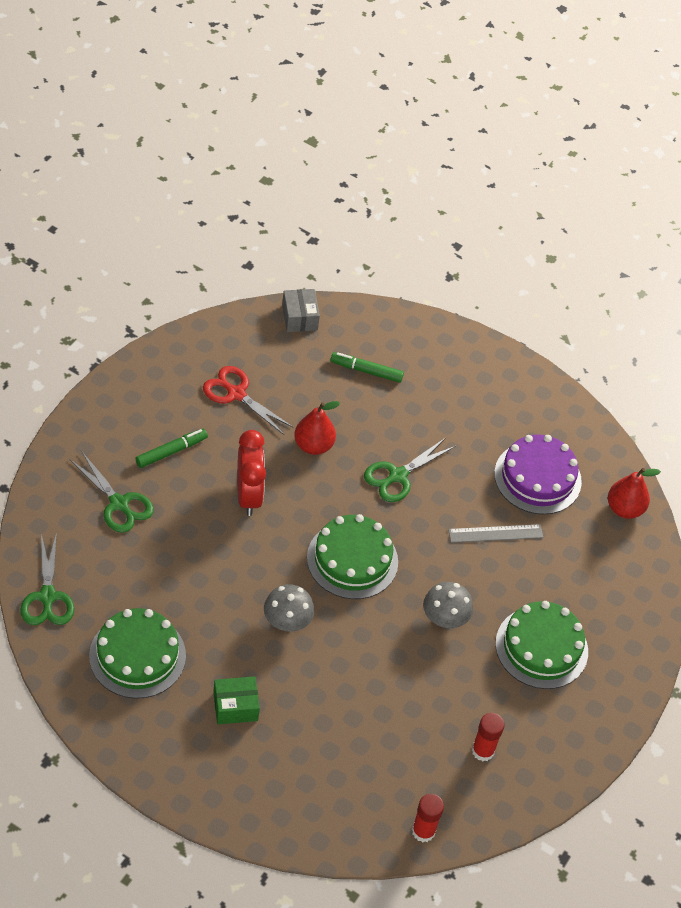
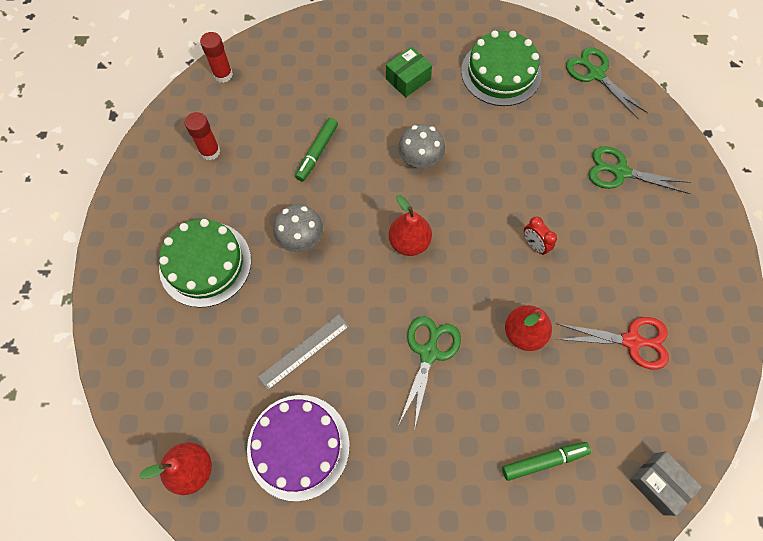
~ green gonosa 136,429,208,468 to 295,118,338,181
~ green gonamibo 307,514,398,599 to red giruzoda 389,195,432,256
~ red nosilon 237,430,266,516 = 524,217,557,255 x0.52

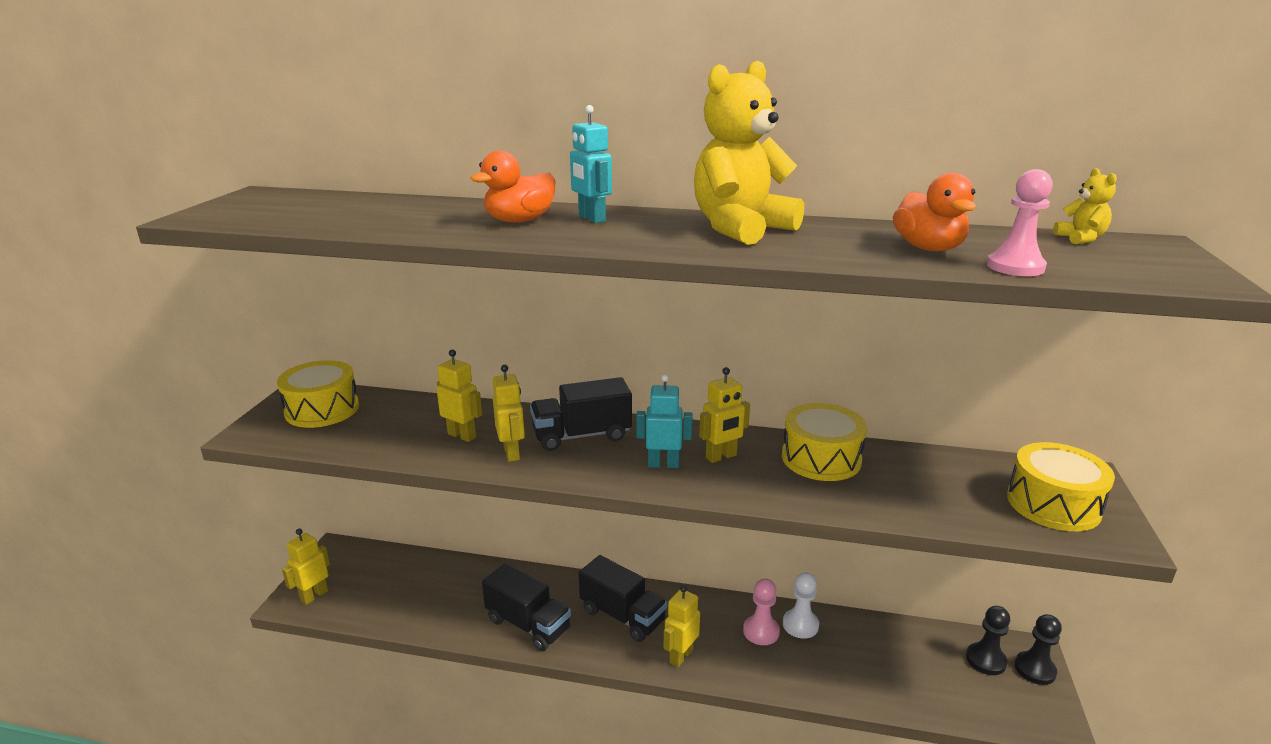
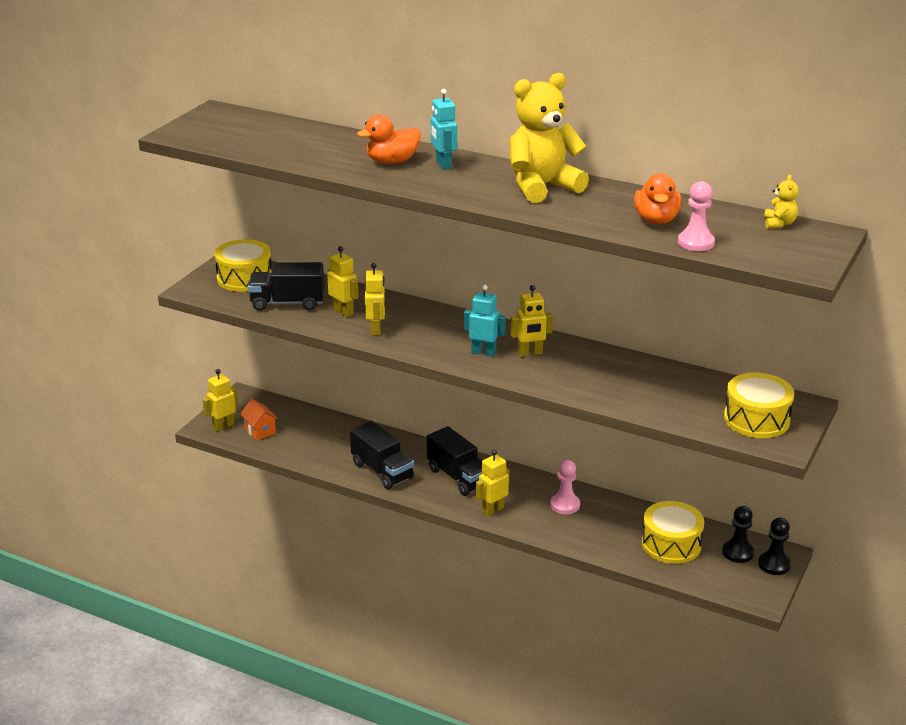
+ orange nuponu 240,399,278,440
~ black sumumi 530,377,632,451 to 248,262,324,311
~ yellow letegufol 782,403,867,481 to 642,501,704,564
- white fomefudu 783,572,819,639

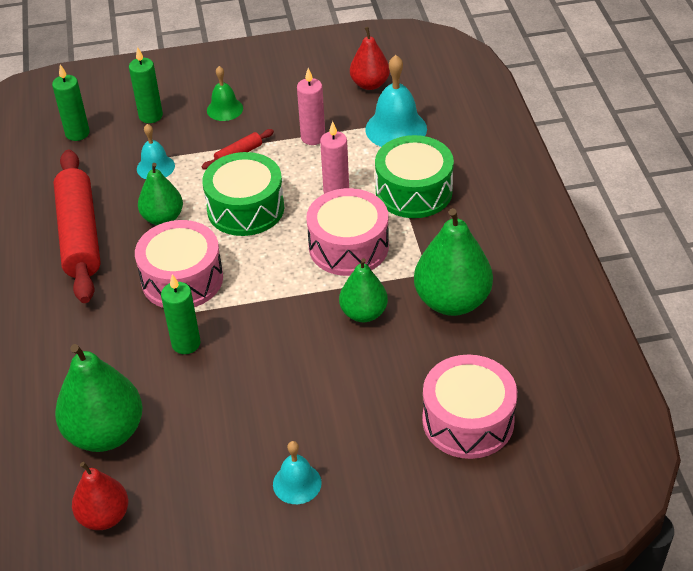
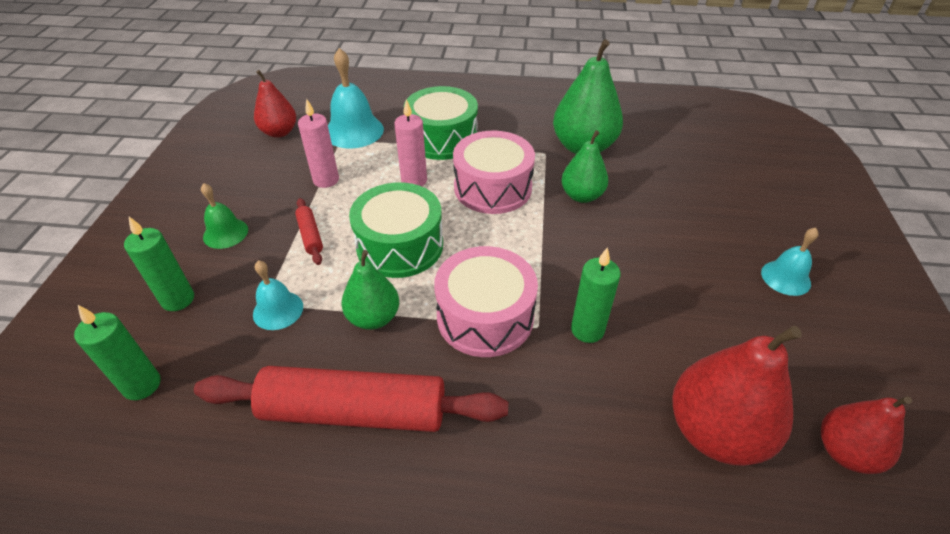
~ green giruzoda 55,344,143,452 to red giruzoda 672,326,802,466
- pink letegufol 422,354,517,459

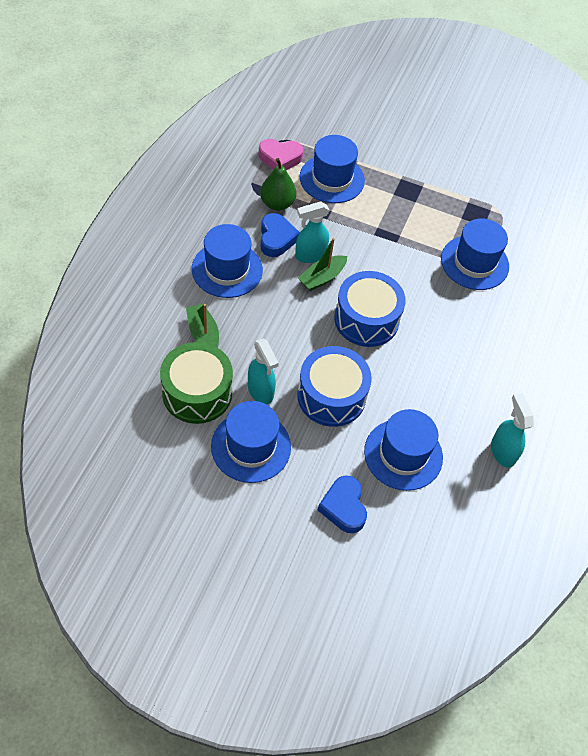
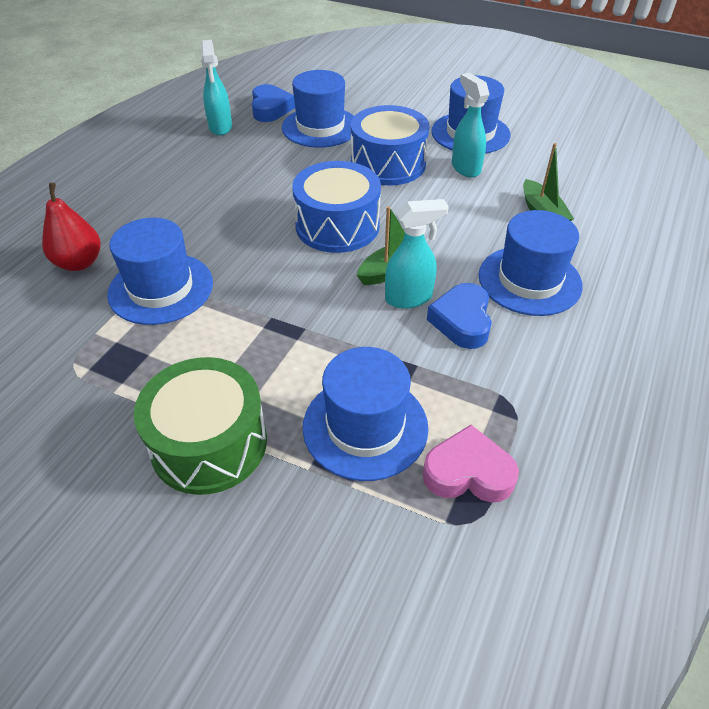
+ red giruzoda 42,182,101,271
~ green letegufol 160,342,233,424 to 134,357,267,495
~ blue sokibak 318,476,367,533 to 252,84,295,122
- green giruzoda 260,158,296,211

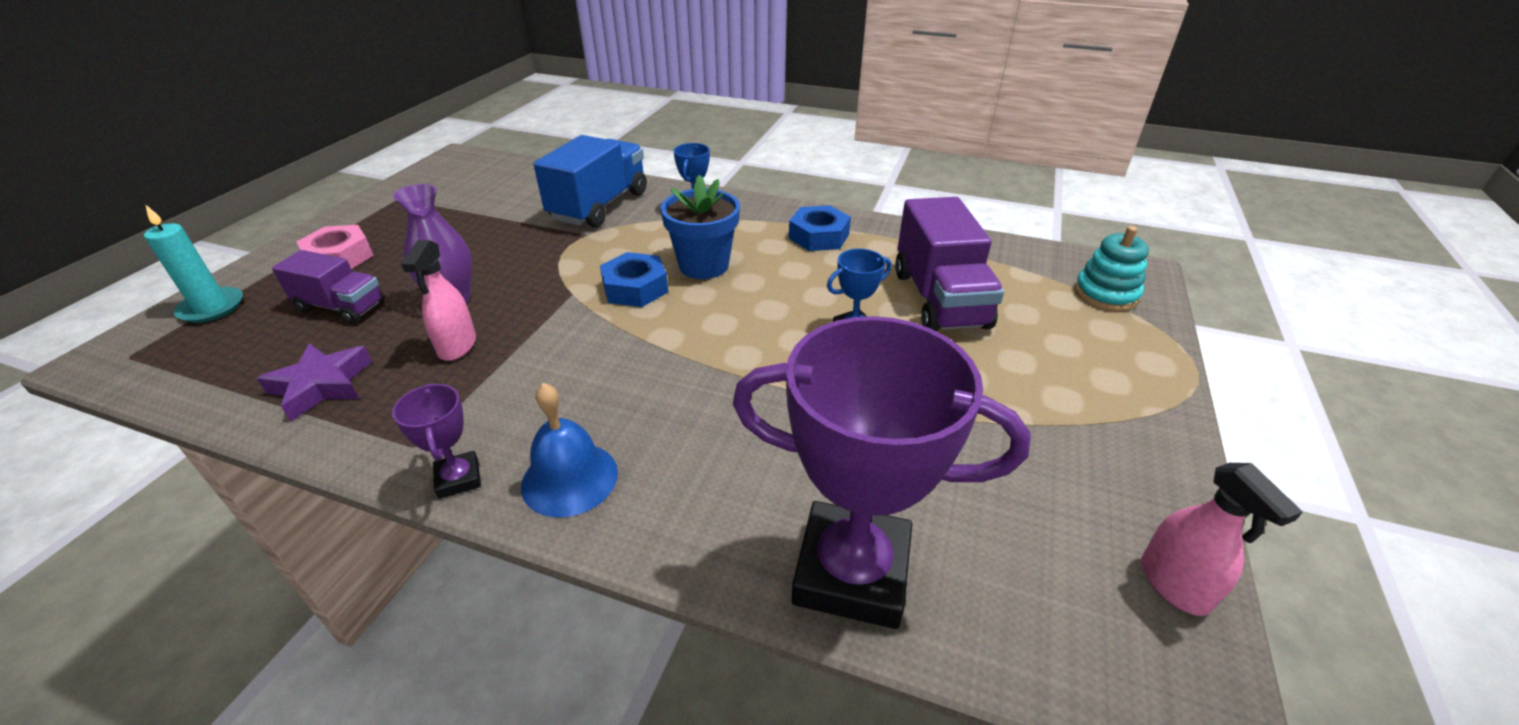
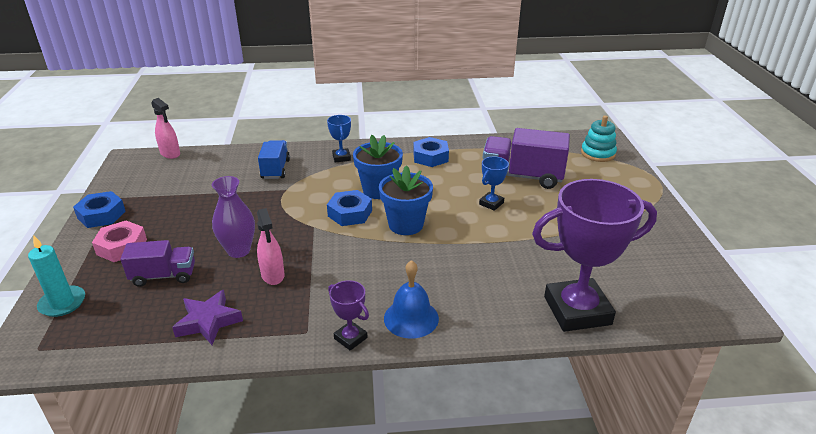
+ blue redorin 73,191,126,228
~ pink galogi 1141,463,1303,616 to 151,98,180,159
~ blue sumumi 534,135,647,228 = 258,140,290,179 x0.62
+ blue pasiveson 379,165,433,235
~ purple sumumi 895,197,1004,332 = 483,128,570,189 135 degrees clockwise

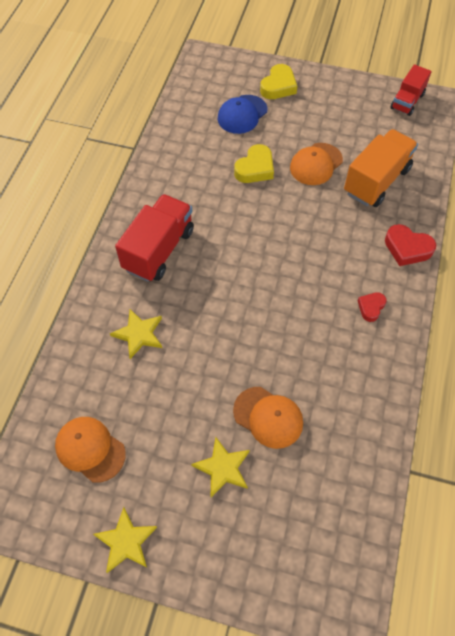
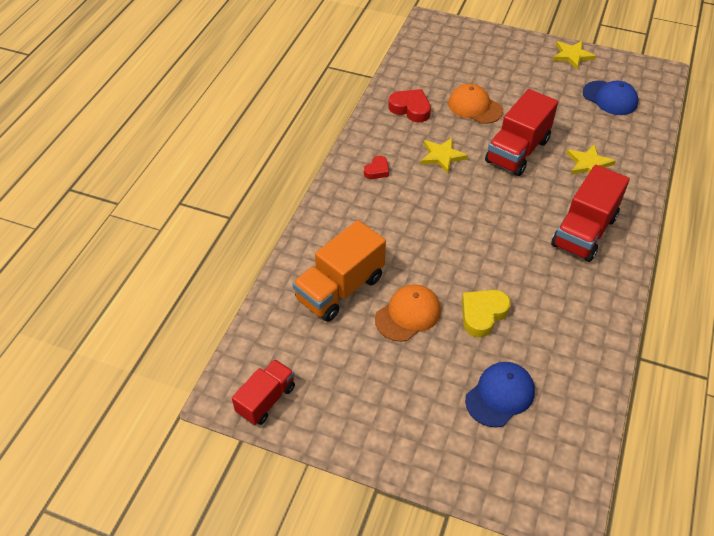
~ red sokibak 385,224,436,266 to 388,89,431,122
~ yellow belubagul 191,437,250,497 to 420,137,468,174
+ red sumumi 485,89,558,176
~ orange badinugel 55,417,126,483 to blue badinugel 583,80,638,115
- yellow sokibak 260,64,297,99

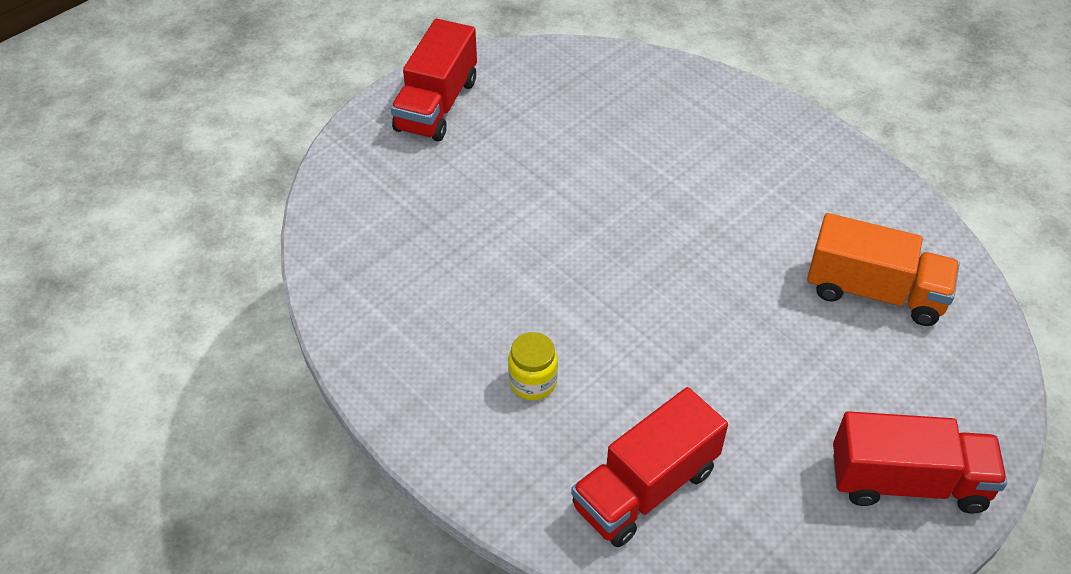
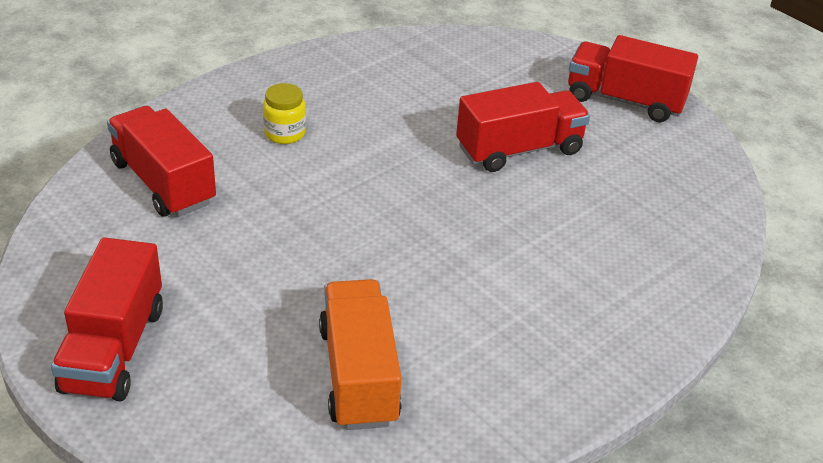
~ orange sumumi 807,213,960,326 = 319,279,402,430 150 degrees clockwise
+ red sumumi 456,82,590,172

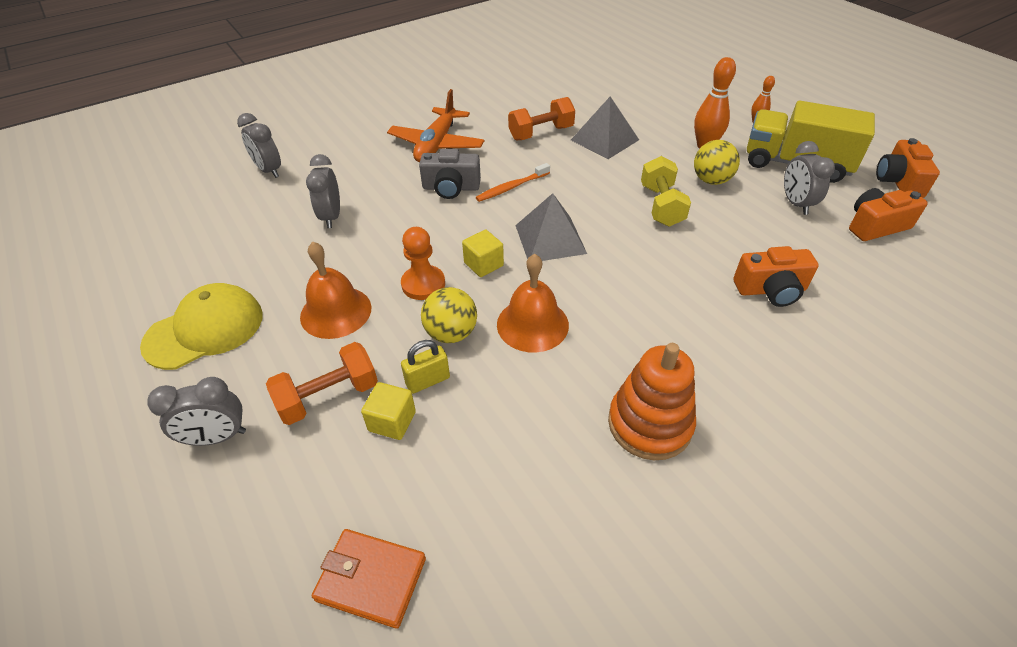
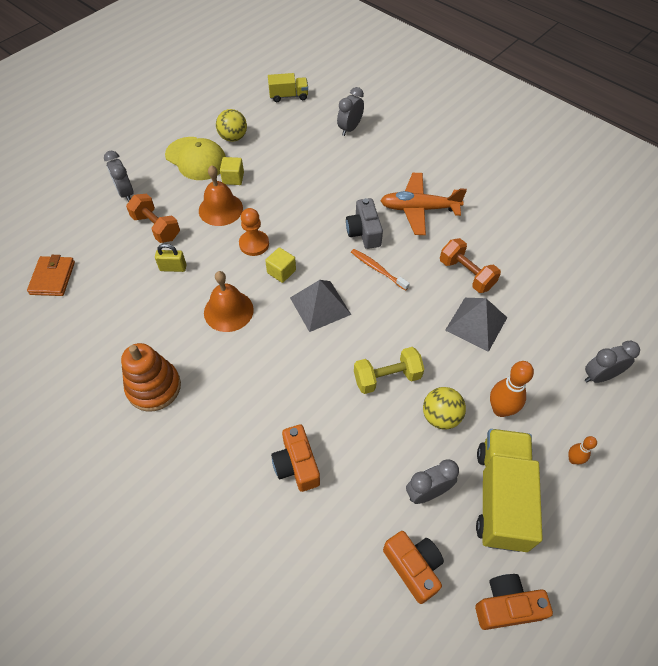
~ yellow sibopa 401,340,450,394 = 155,243,187,272 45 degrees counterclockwise
~ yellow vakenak 421,287,477,343 to 216,109,247,142
~ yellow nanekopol 361,382,416,440 to 220,157,244,185
+ yellow sumumi 268,73,308,102
~ grey nosilon 306,154,340,228 to 585,341,640,383

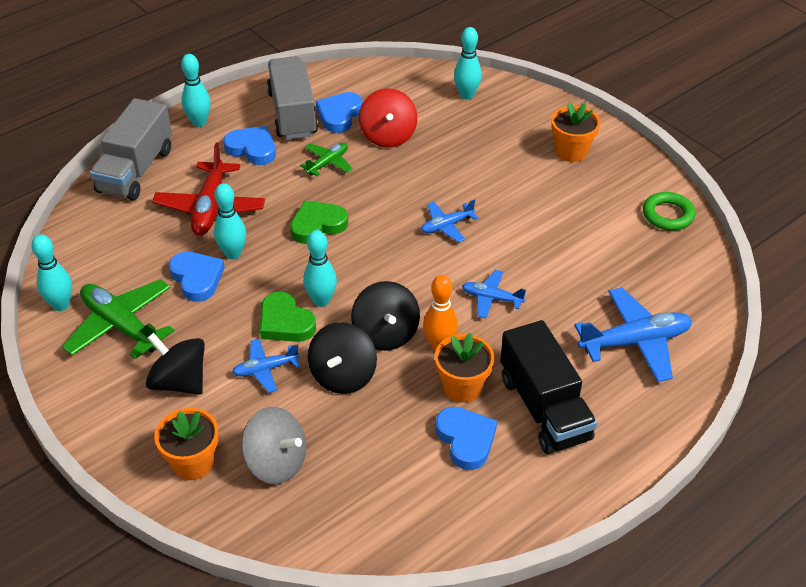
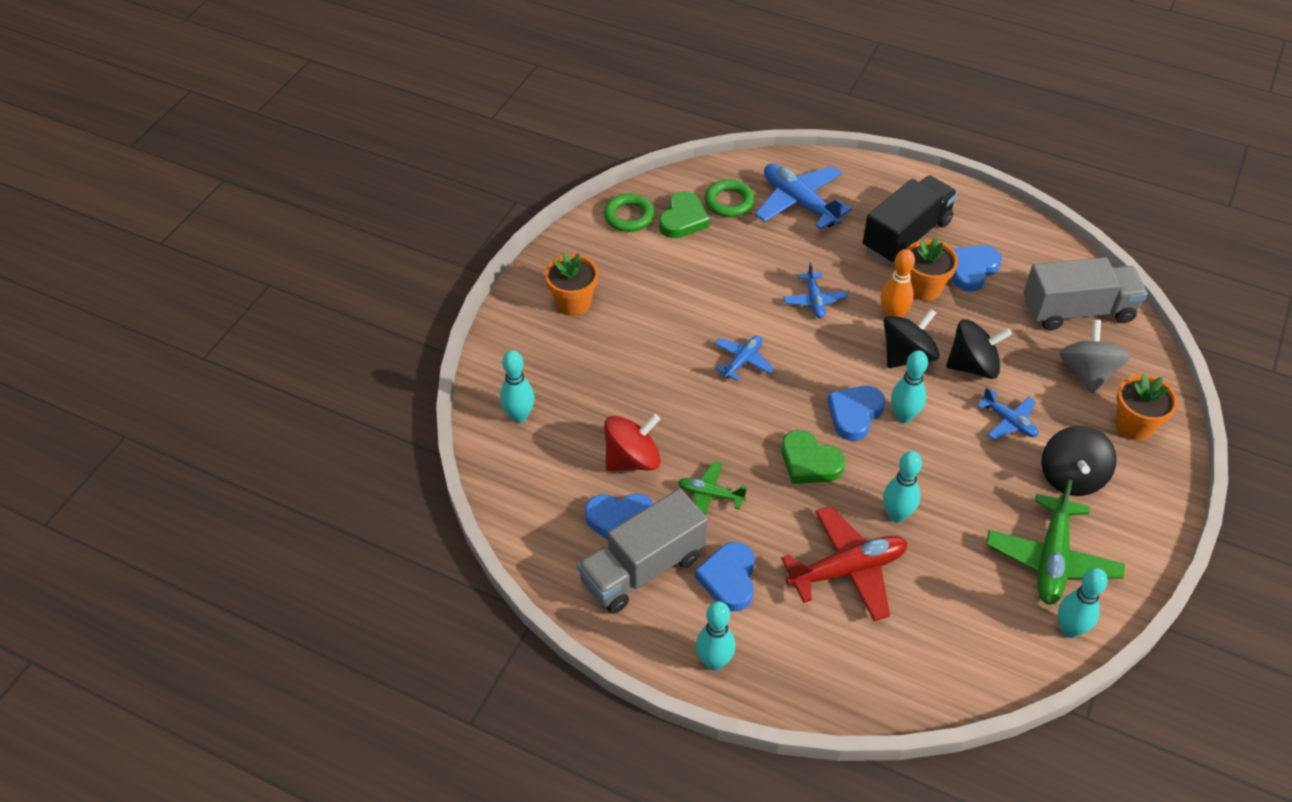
~ green sokibak 260,291,316,342 to 659,191,710,238
+ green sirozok 704,179,755,217
~ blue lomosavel 421,199,479,242 = 714,335,774,381 90 degrees counterclockwise
~ blue sokibak 169,252,225,302 to 827,386,886,441
~ grey sumumi 90,98,172,201 to 1023,257,1148,330

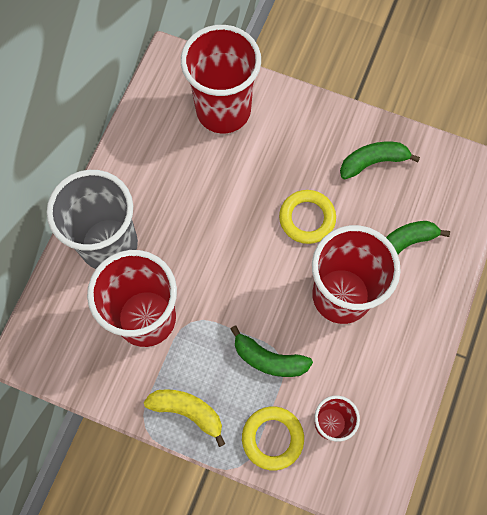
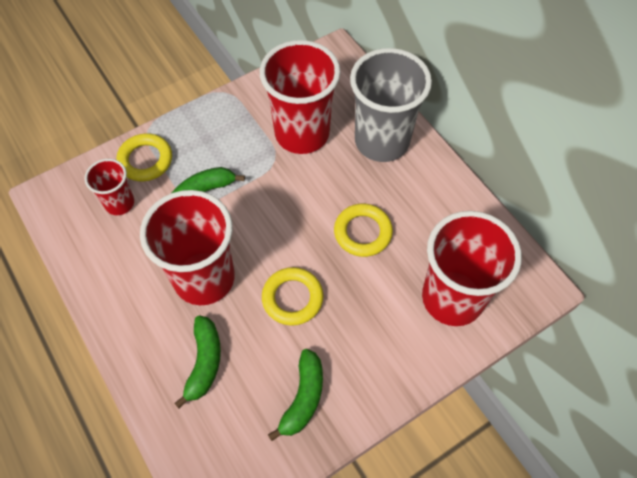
+ yellow sirozok 334,204,393,257
- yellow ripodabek 144,389,225,447

